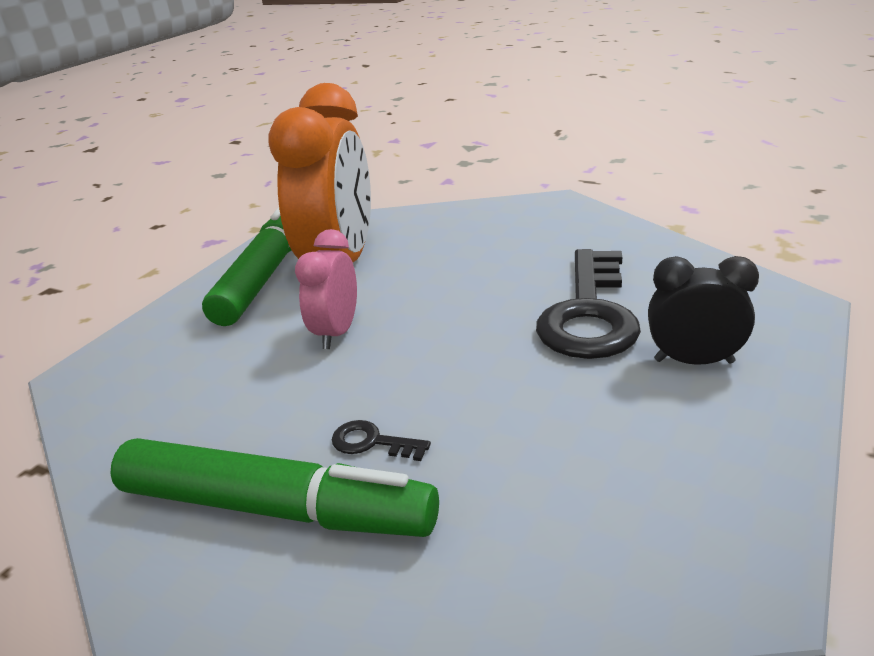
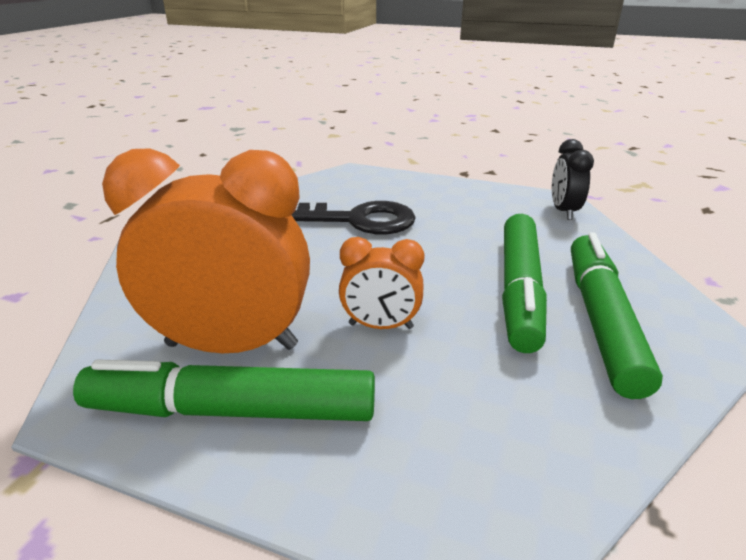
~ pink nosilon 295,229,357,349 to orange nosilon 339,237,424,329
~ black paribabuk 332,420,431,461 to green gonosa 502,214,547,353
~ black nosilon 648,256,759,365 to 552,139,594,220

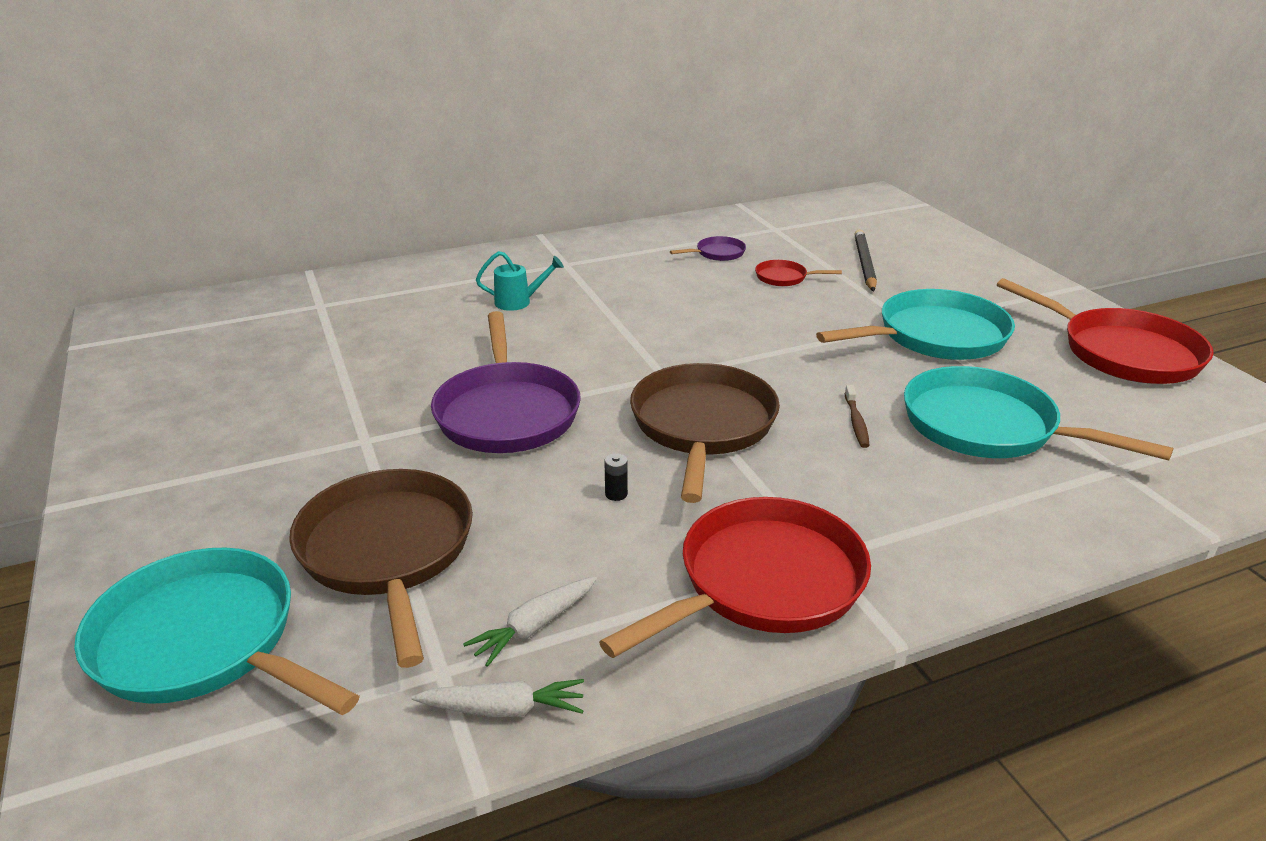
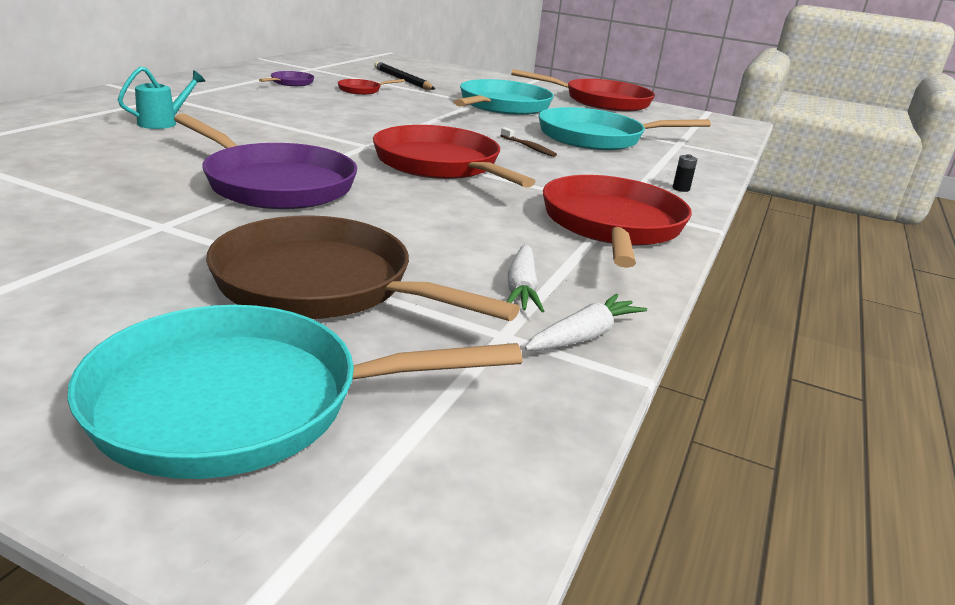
~ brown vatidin 630,363,780,503 to red vatidin 373,125,535,188
~ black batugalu 604,453,628,501 to 673,154,697,192

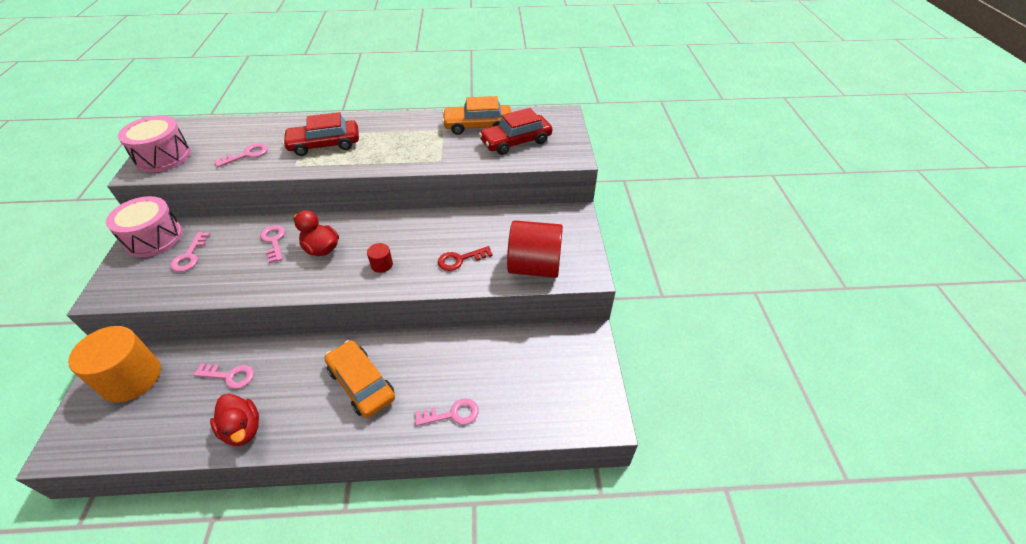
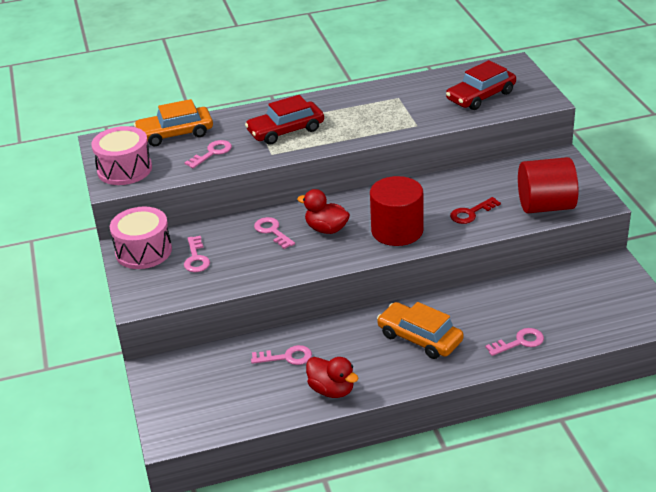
~ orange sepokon 442,96,511,135 to 134,99,213,146
~ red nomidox 367,243,393,273 = 370,176,424,246 x2.35
- orange nomidox 68,326,161,402

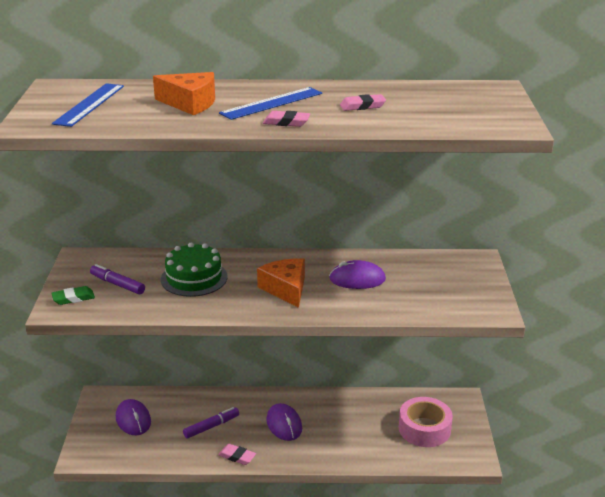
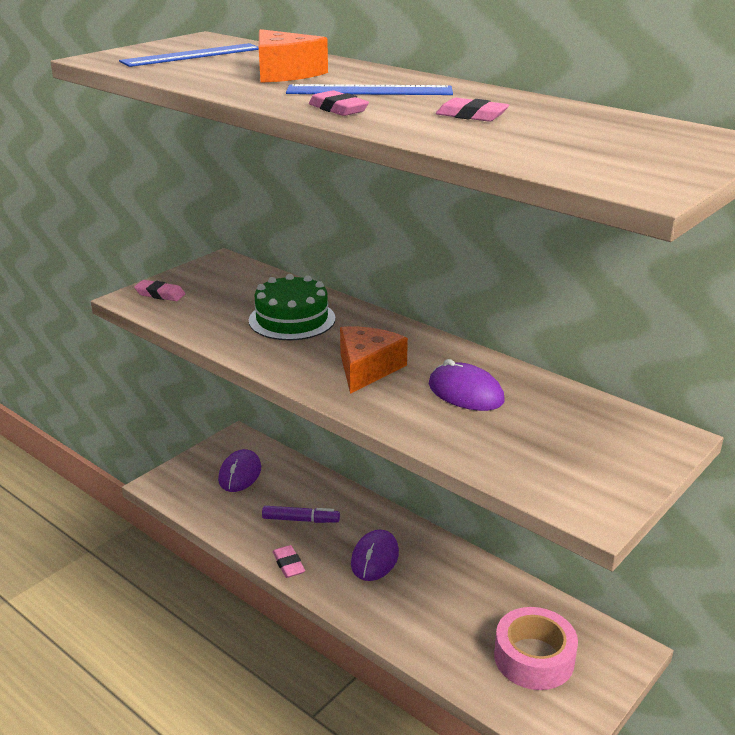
~ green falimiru 52,286,95,305 to pink falimiru 134,280,185,301
- purple gonosa 90,264,145,294

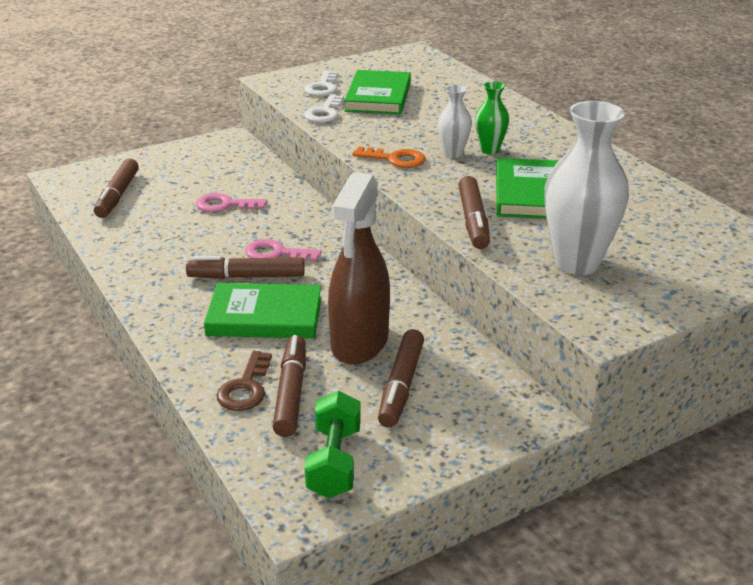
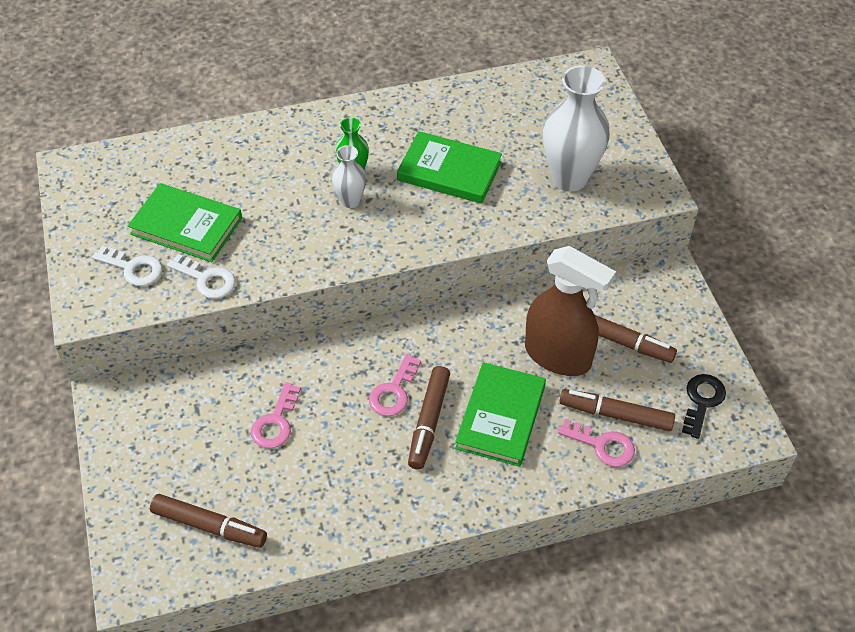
~ brown paribabuk 216,351,272,411 to pink paribabuk 558,419,635,467
~ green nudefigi 305,391,361,498 to black paribabuk 682,374,726,439
- orange paribabuk 353,147,426,168
- brown gonosa 458,176,490,249

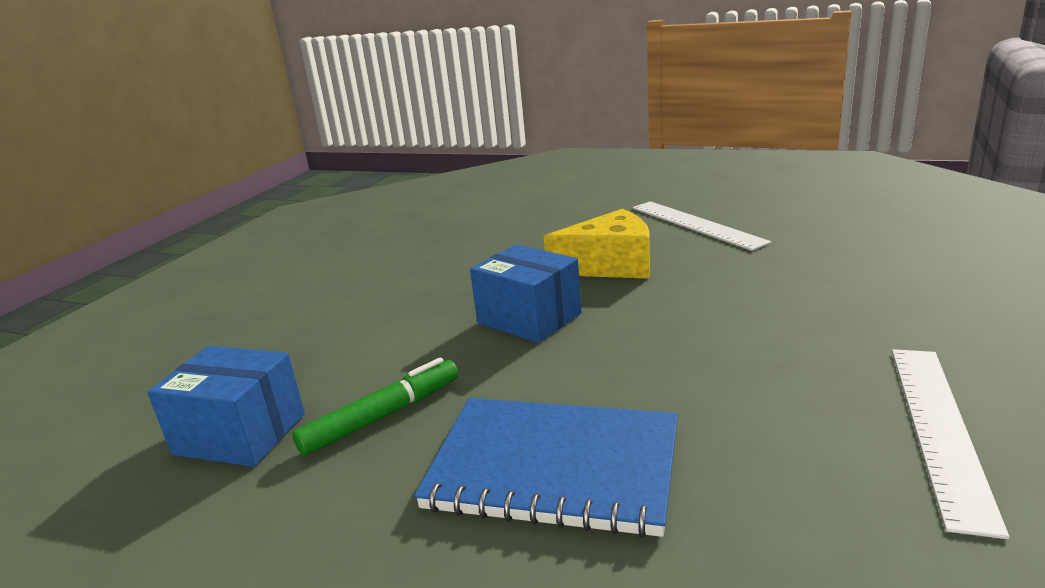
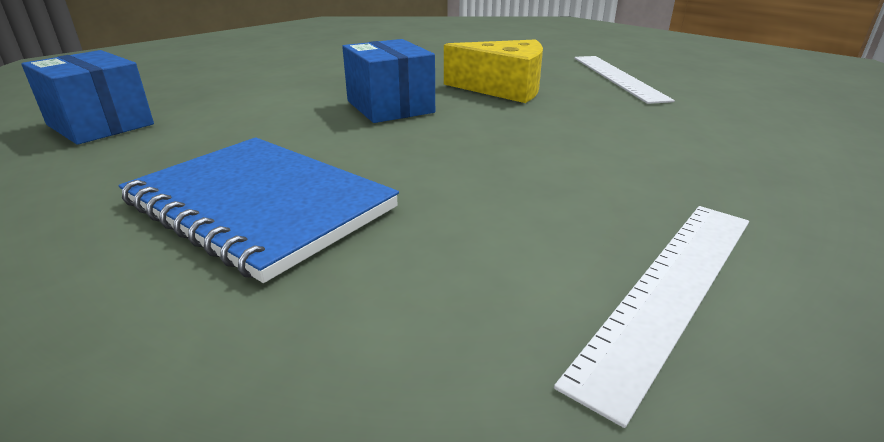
- green gonosa 293,358,458,456

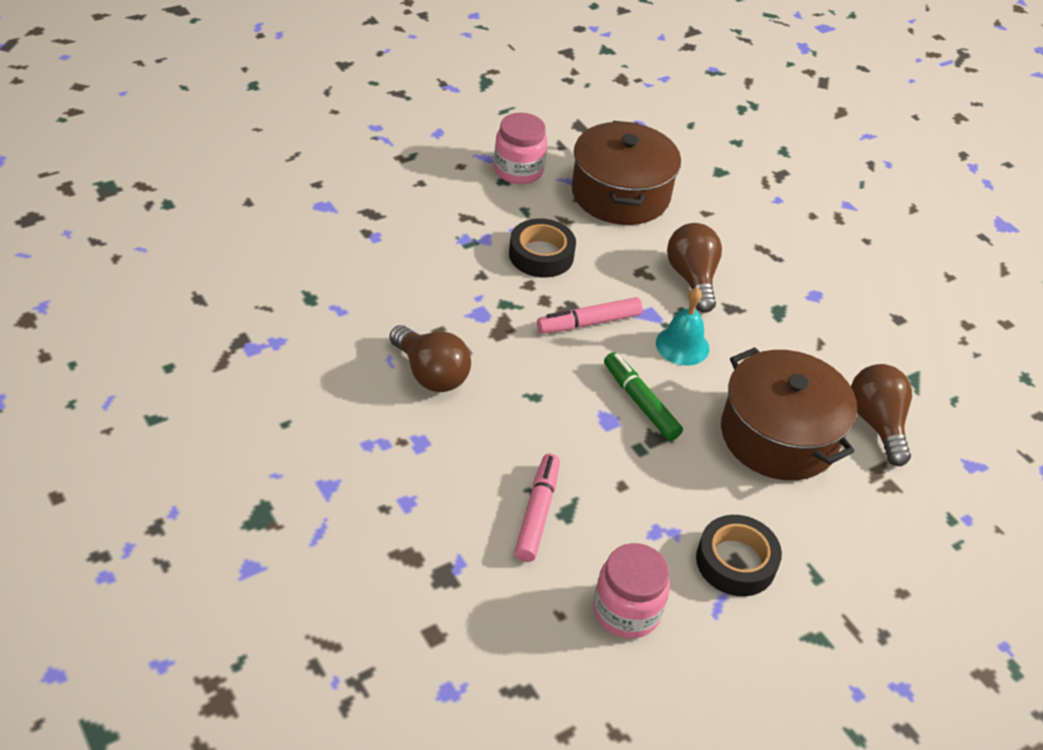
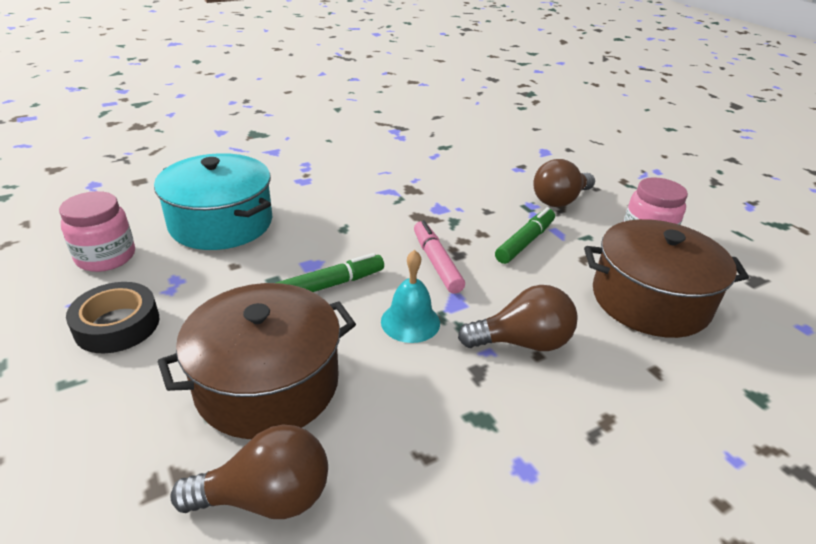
~ pink gonosa 514,454,560,562 to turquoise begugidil 154,153,272,250
~ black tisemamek 509,218,576,277 to green gonosa 495,207,555,264
~ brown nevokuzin 390,325,471,392 to 533,159,595,207

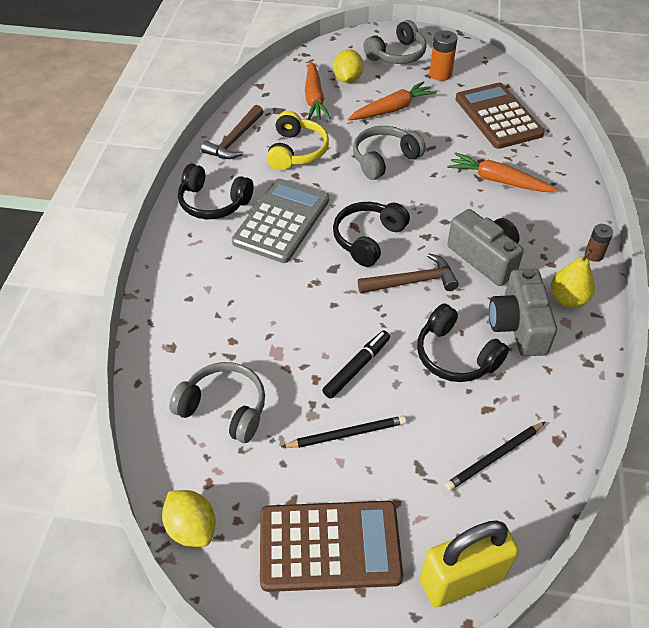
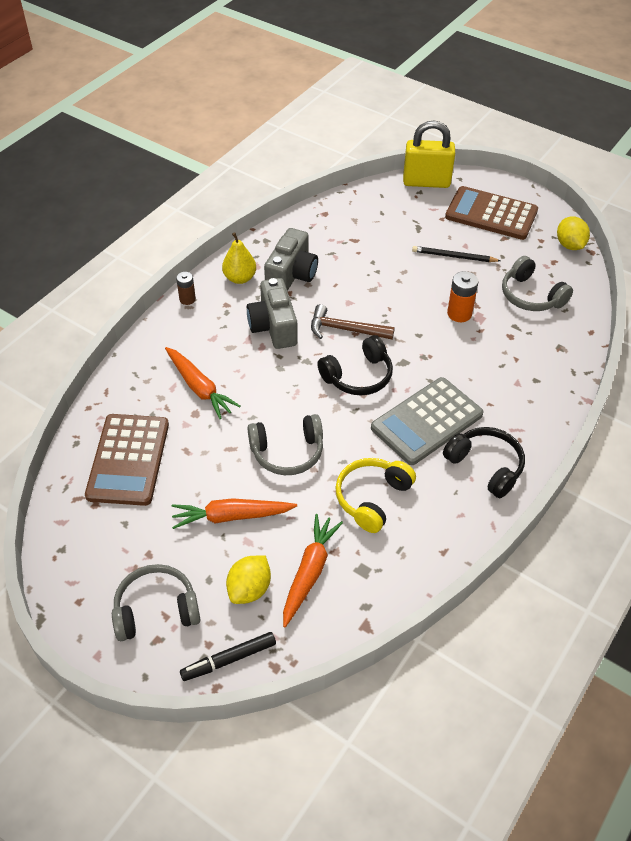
~ black gonosa 322,330,390,399 to 180,632,276,681
~ orange batugalu 430,30,457,81 to 447,271,478,322
- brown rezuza 201,105,264,159
- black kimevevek 417,303,509,382
- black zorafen 445,422,545,491

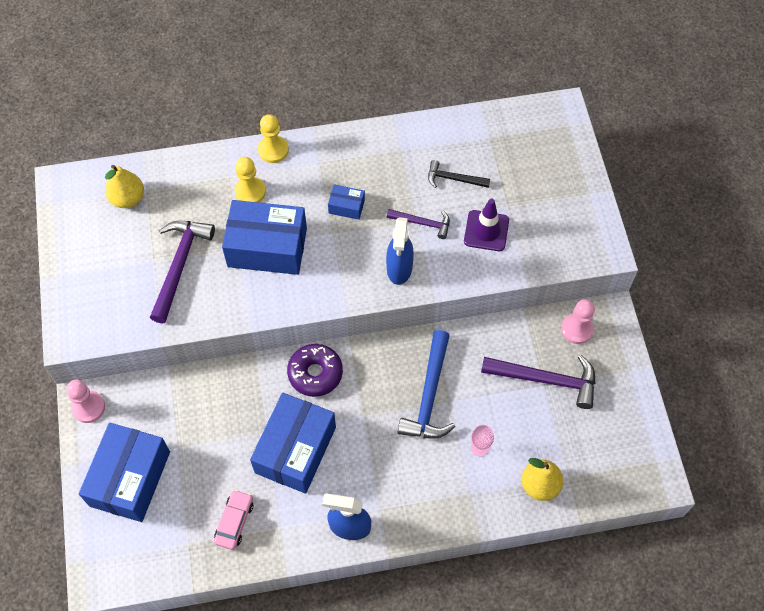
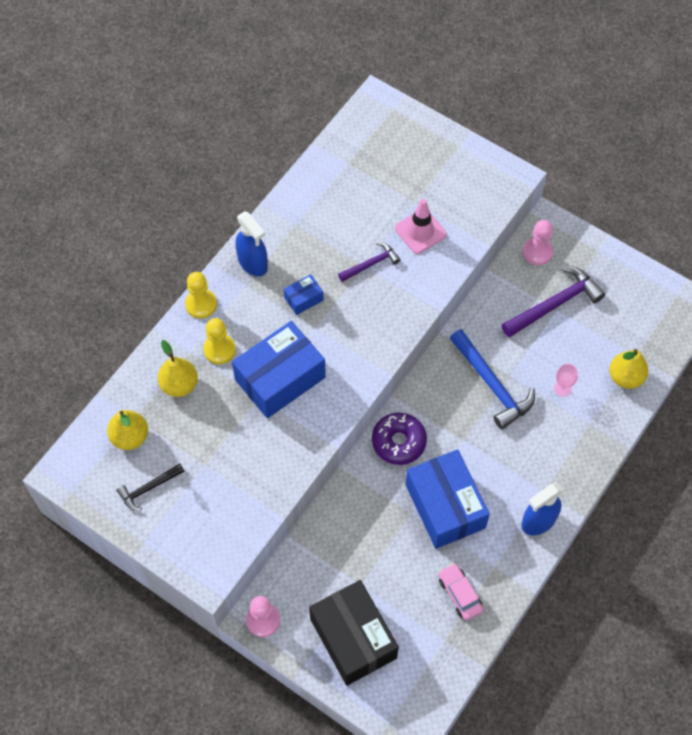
~ black rezuza 428,160,490,188 to 117,464,185,511
+ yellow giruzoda 158,340,198,397
~ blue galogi 386,217,414,285 to 235,211,268,276
~ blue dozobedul 79,422,170,522 to black dozobedul 309,580,399,686
~ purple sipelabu 464,199,509,251 to pink sipelabu 395,199,447,254
- purple rezuza 150,221,215,323

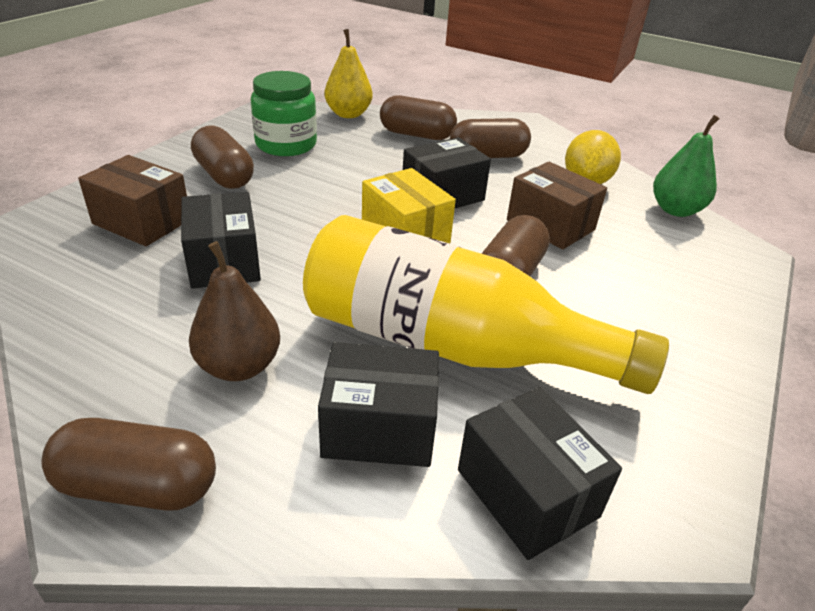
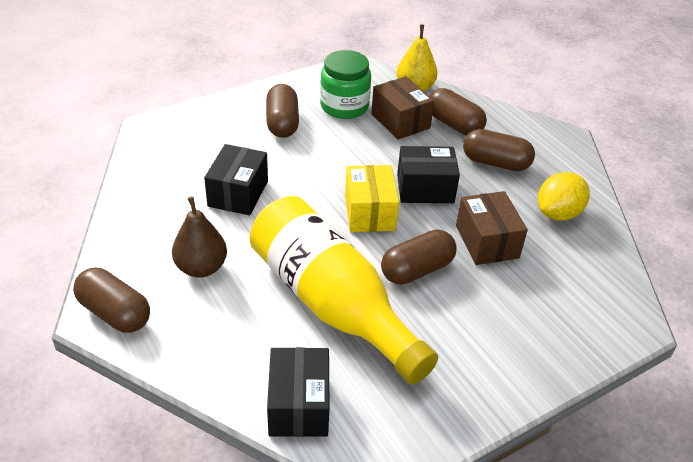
~ brown dozobedul 78,155,187,246 to 371,76,434,139
- black dozobedul 318,342,439,467
- green giruzoda 653,115,720,217

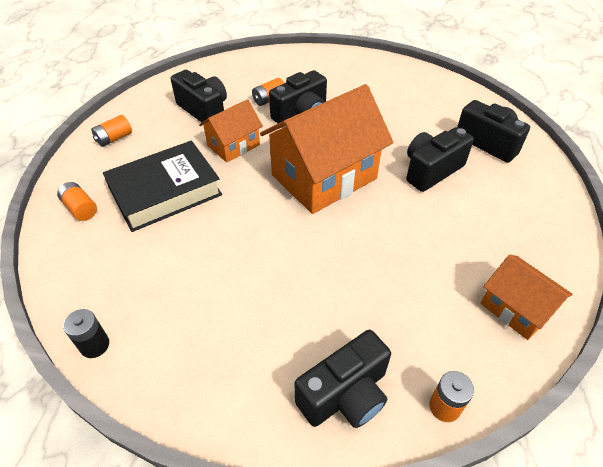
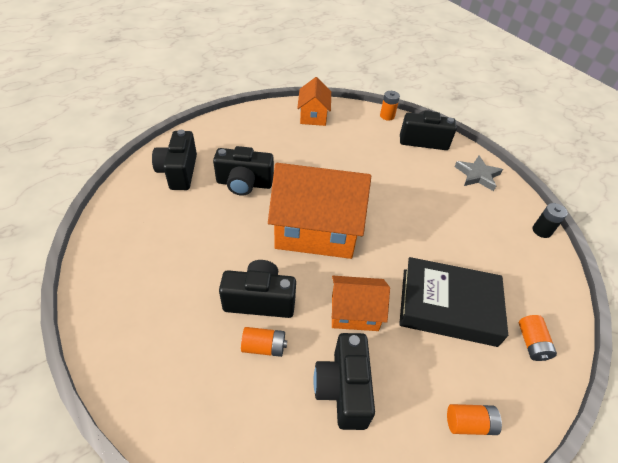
+ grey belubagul 454,155,503,191

